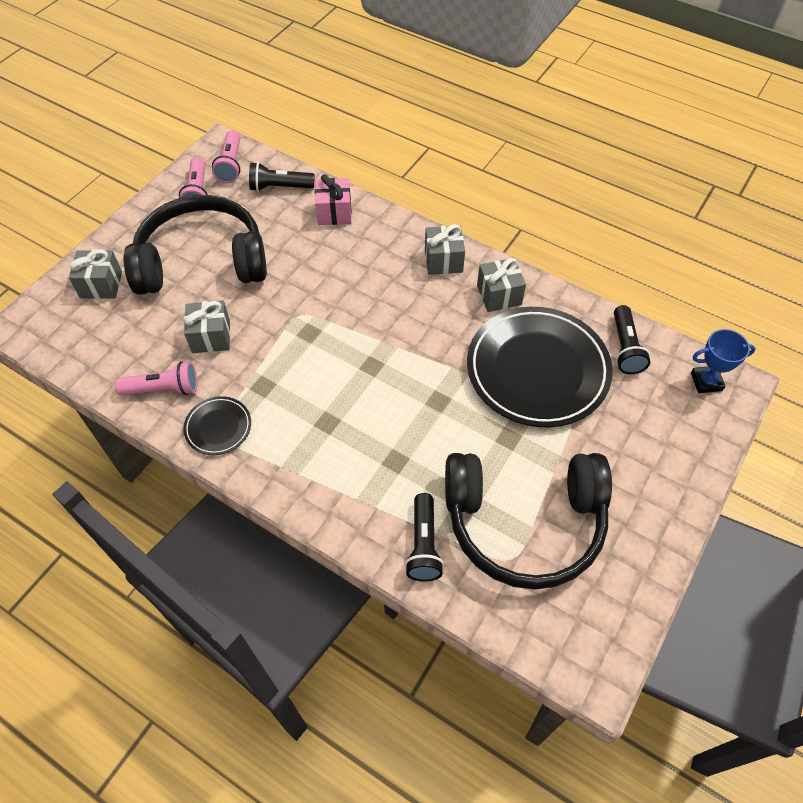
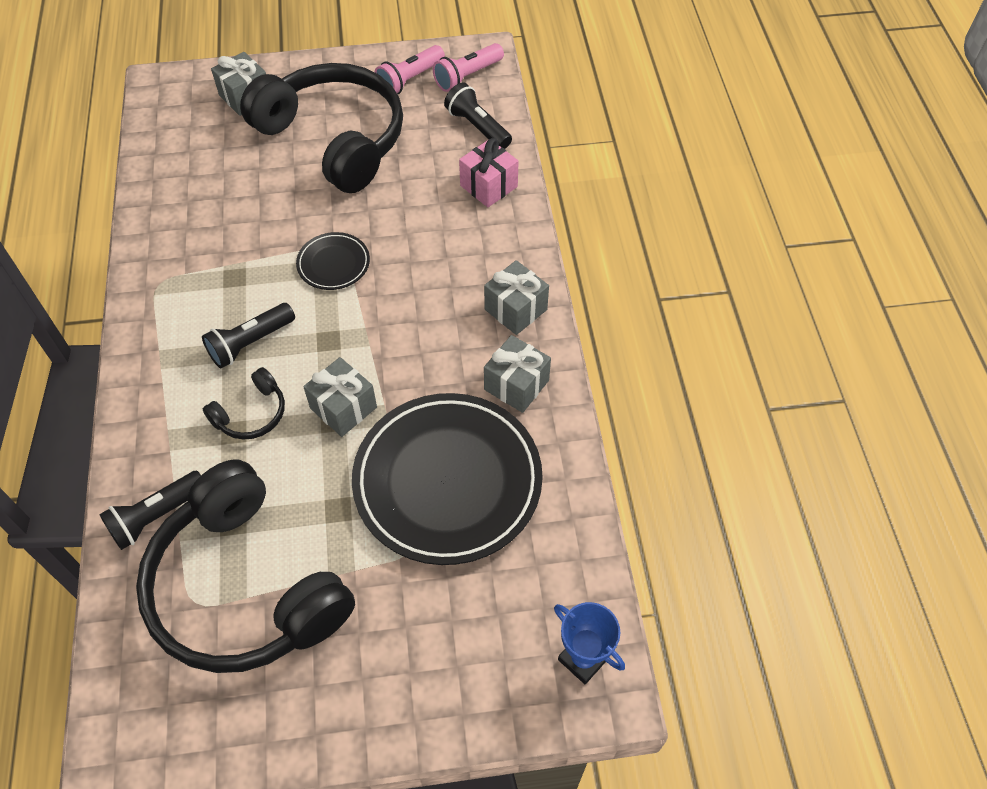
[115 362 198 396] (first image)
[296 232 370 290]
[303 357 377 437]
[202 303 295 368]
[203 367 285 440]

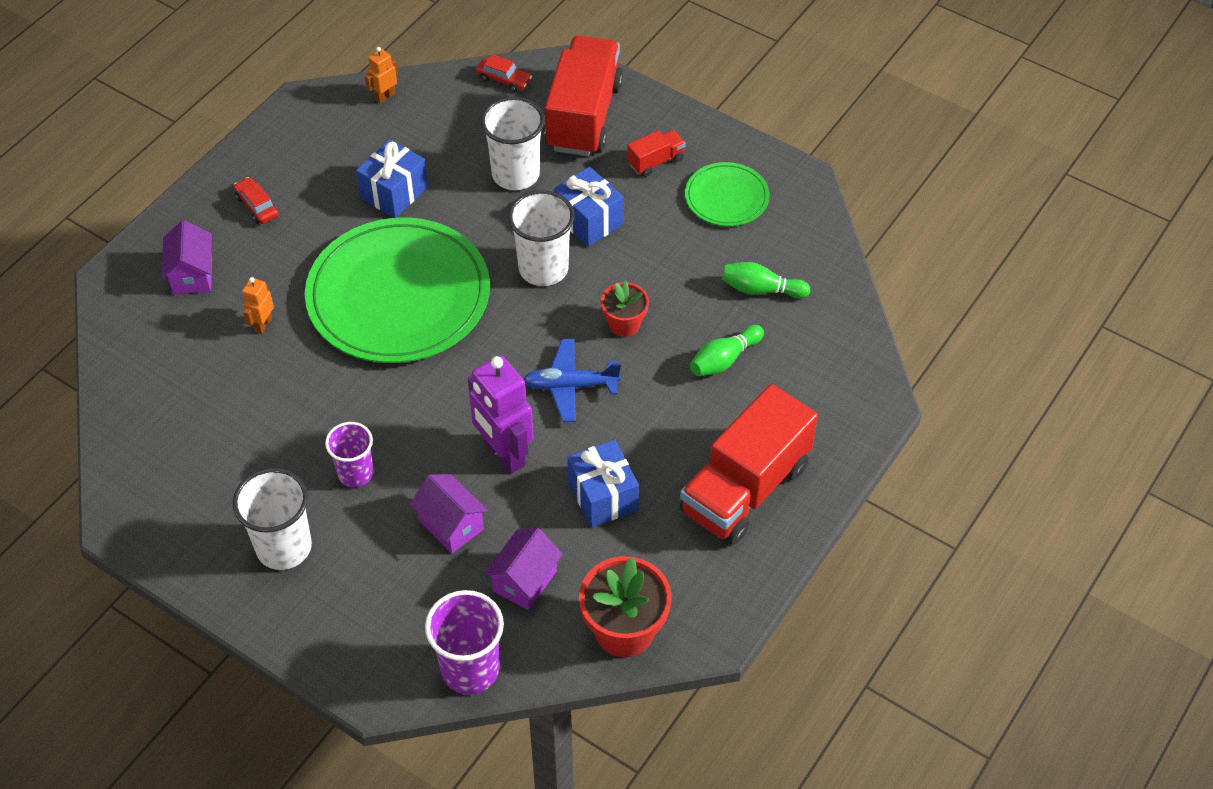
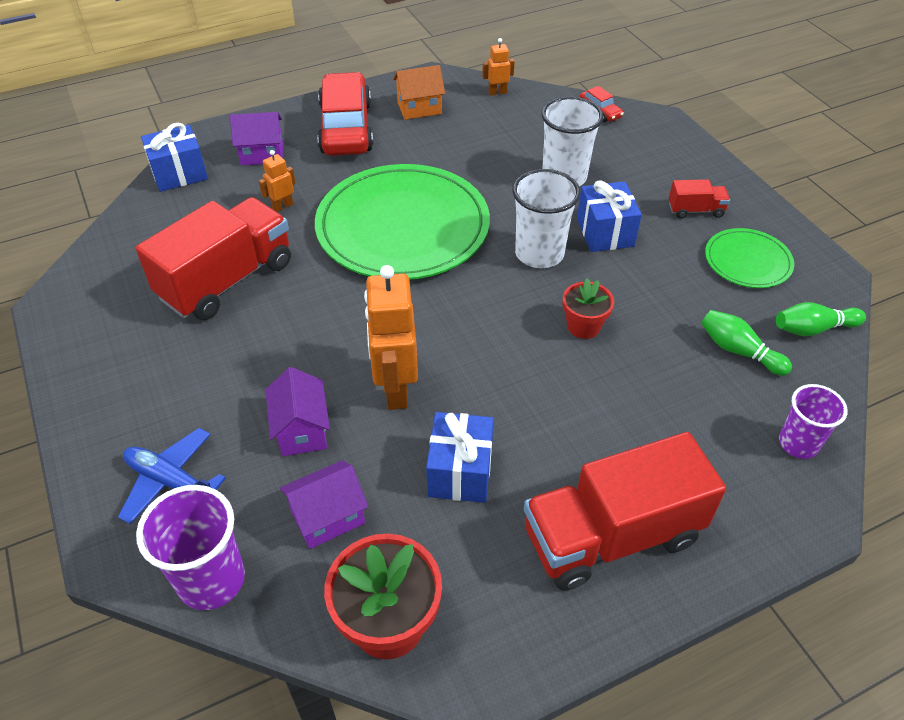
[230 112 283 165]
[233 468 312 570] (first image)
[317 72 373 156]
[779 384 848 459]
[141 123 208 192]
[364 265 418 410]
[118 428 226 524]
[136 197 291 320]
[776 302 866 337]
[393 65 445 120]

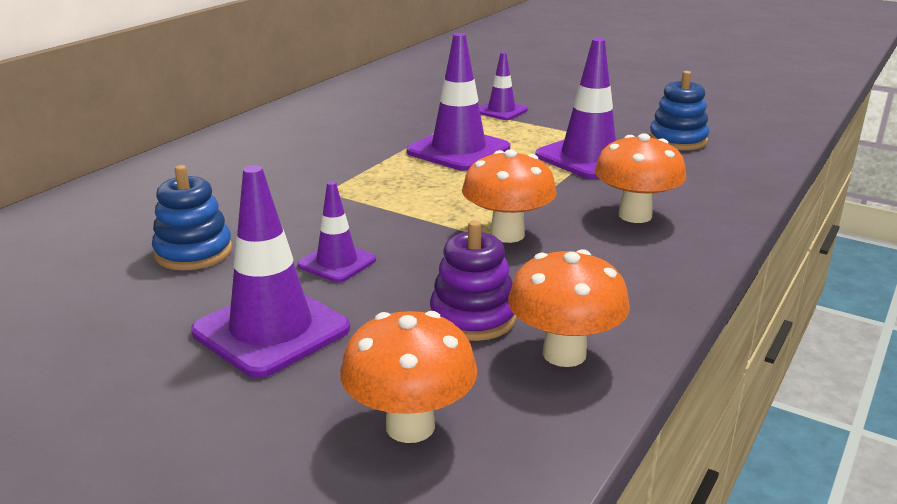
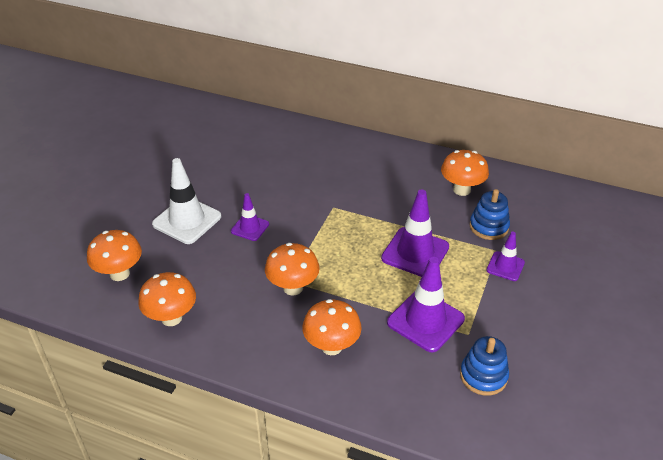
[470 189 510 240]
[152 158 221 244]
[430 220 517 341] (first image)
[441 150 489 196]

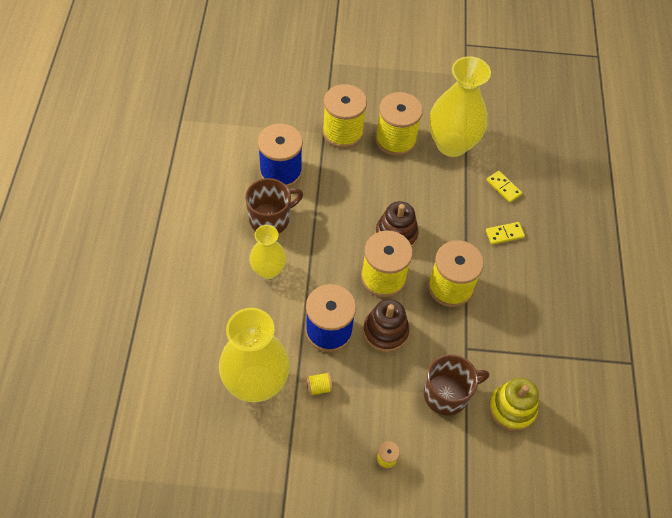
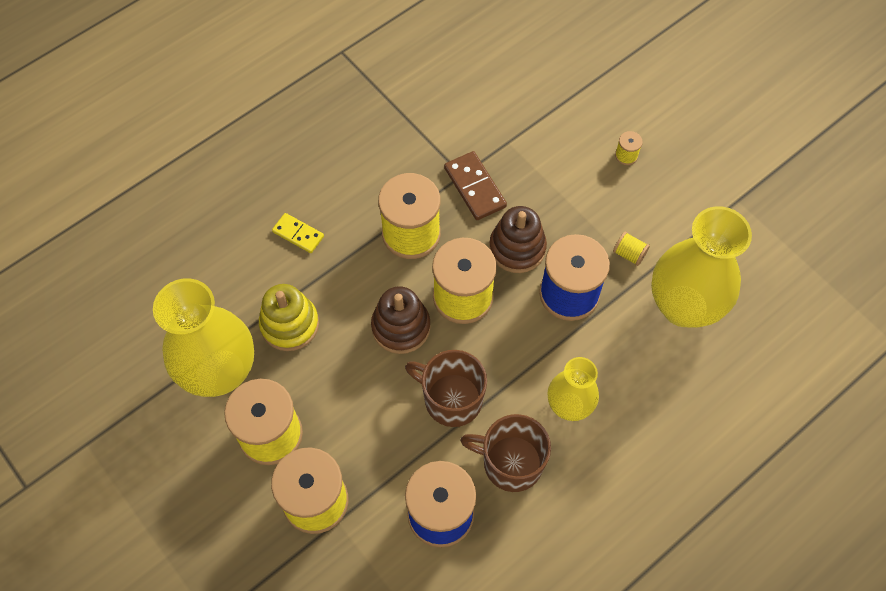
[405 350 487 427]
[486 171 522 203] (first image)
[259 284 319 351]
[444 151 507 220]

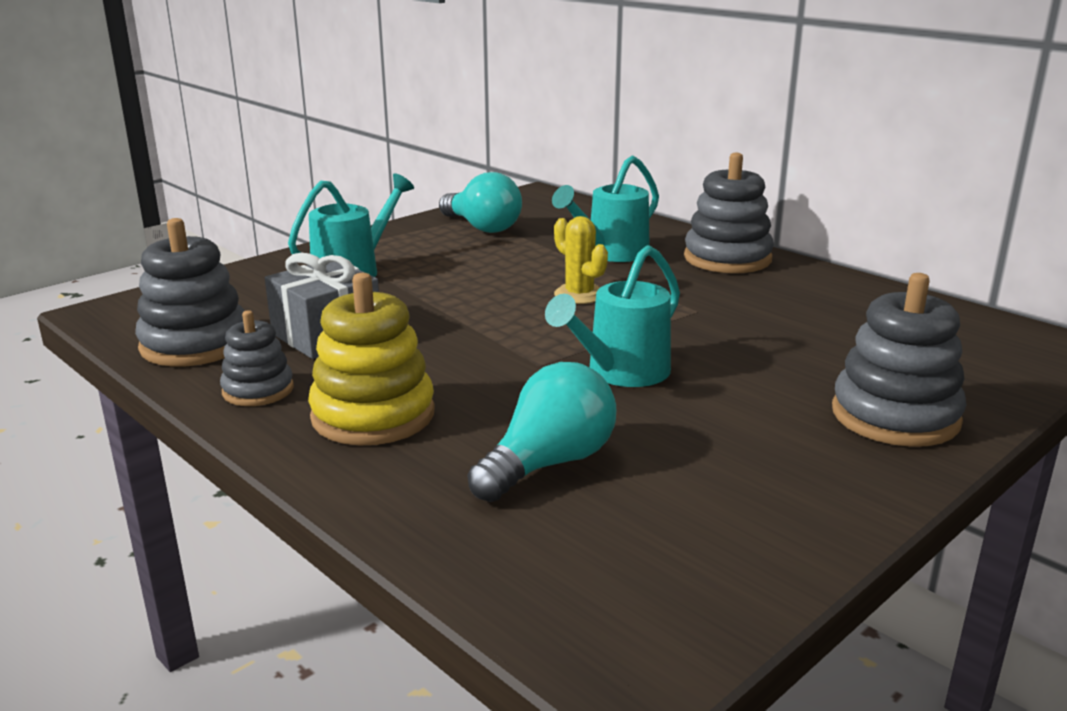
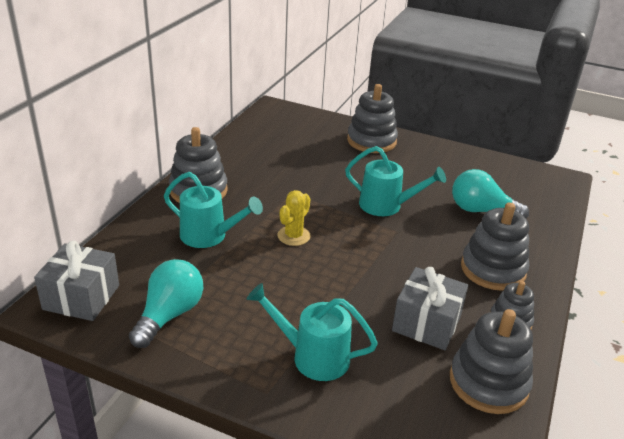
[461 202 529 291]
[34 241 119 321]

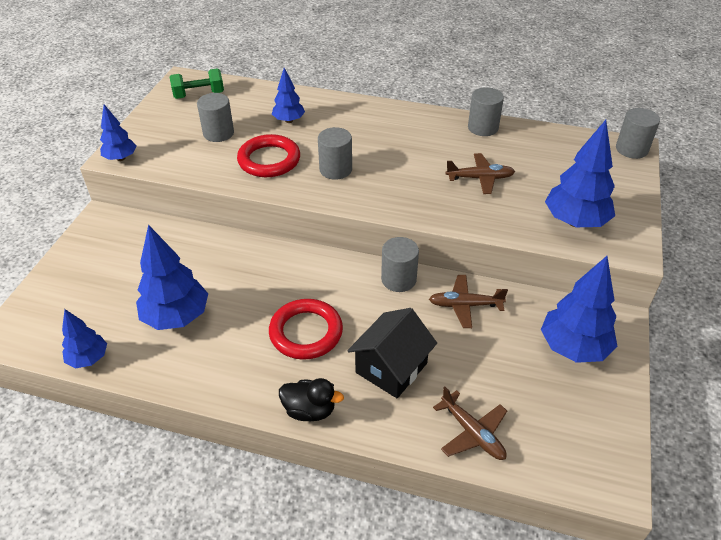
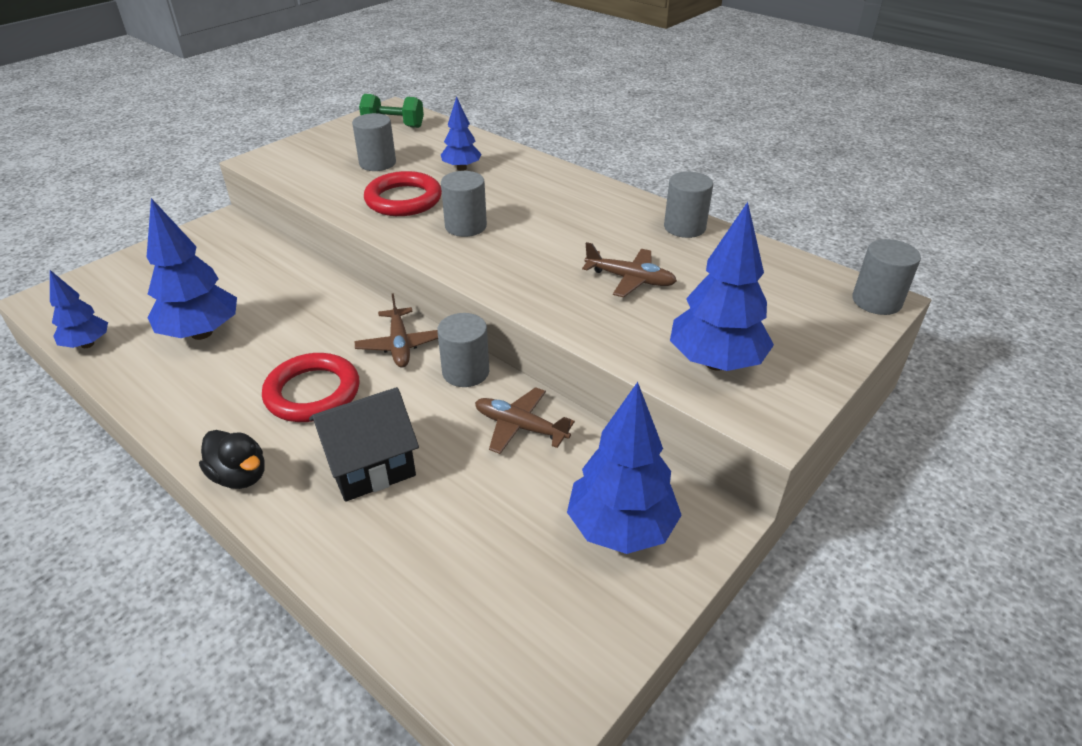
[100 104 136 161] (first image)
[354 293 438 367]

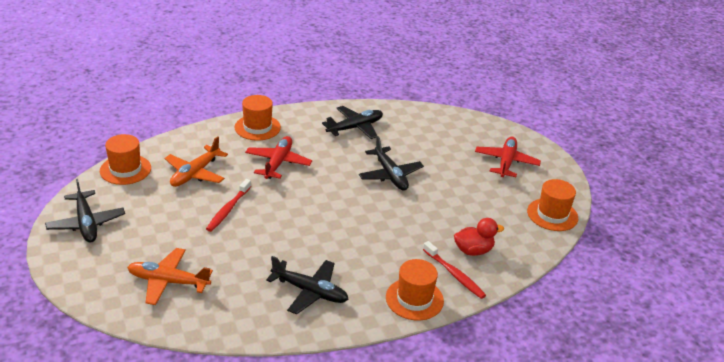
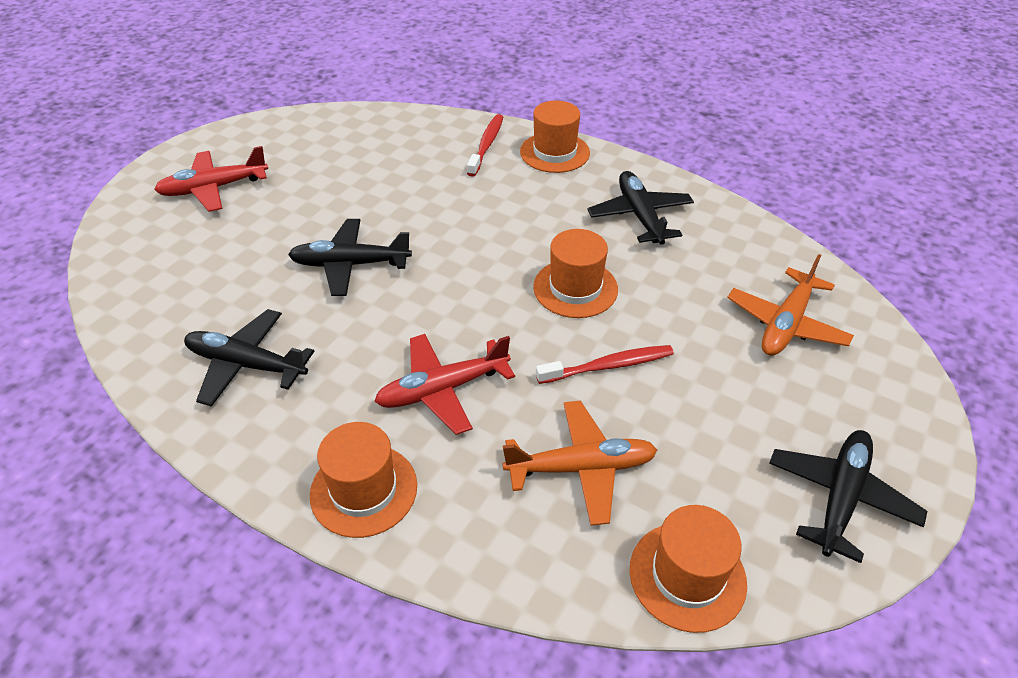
[727 254 854 356]
[288 219 412 296]
[454 218 504 256] (first image)
[533 229 618 318]

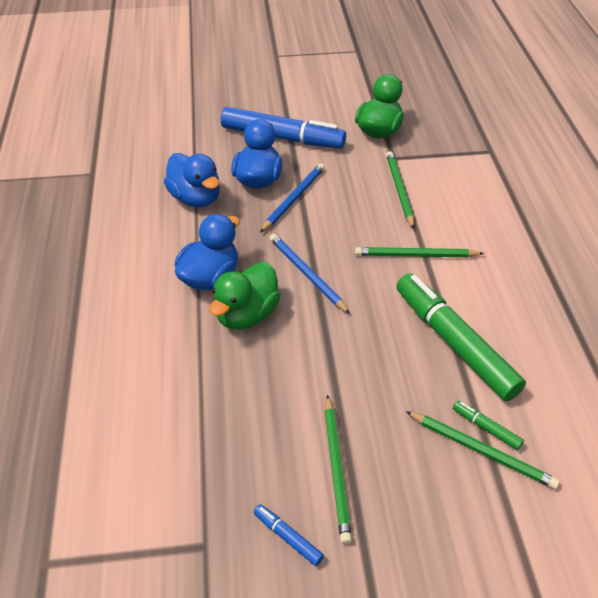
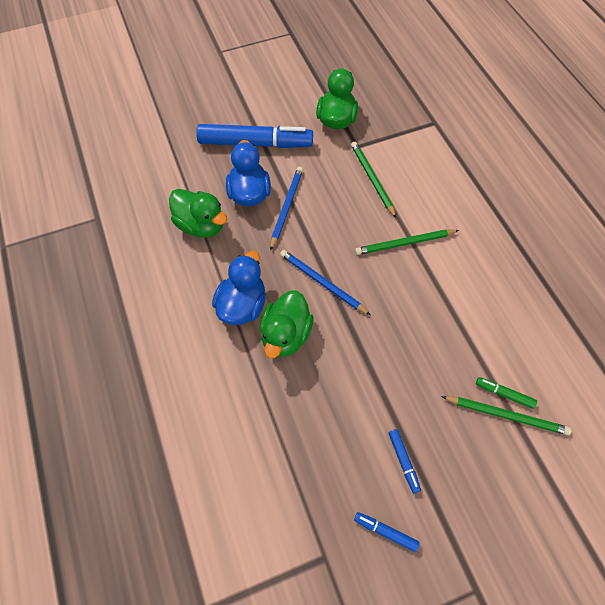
[169 189 227 238]
[388 429 421 493]
[396 273 526 401] (first image)

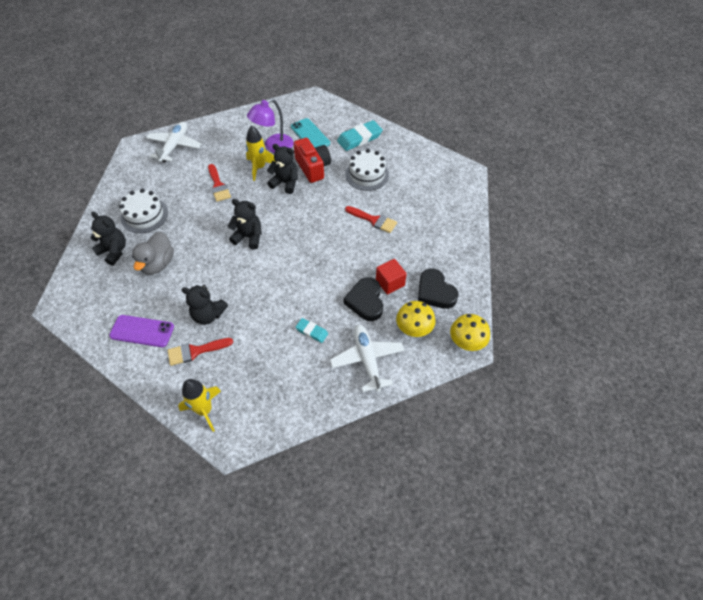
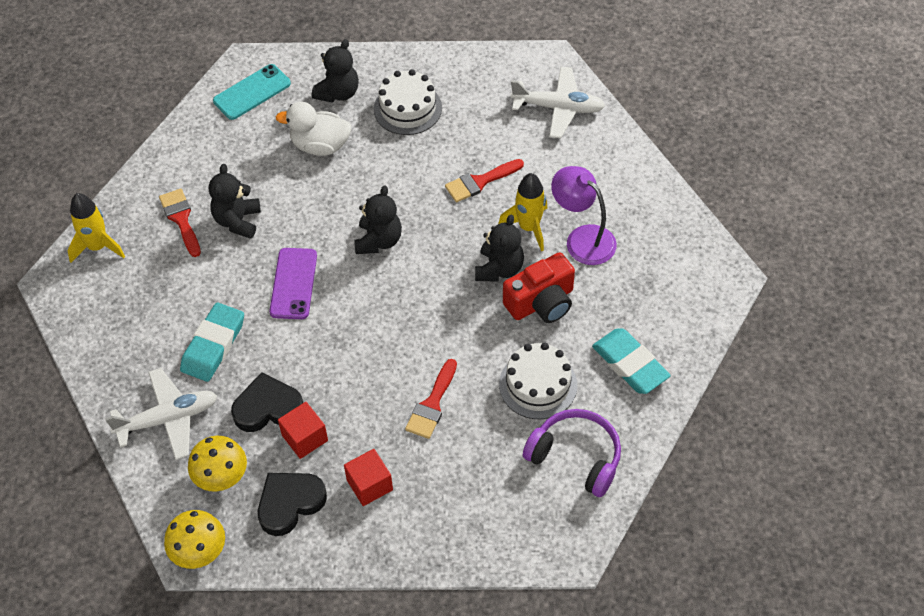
[269 248 317 319]
[276 102 352 156]
[213 64 291 120]
[180 302 244 382]
[344 449 393 506]
[523 409 621 497]

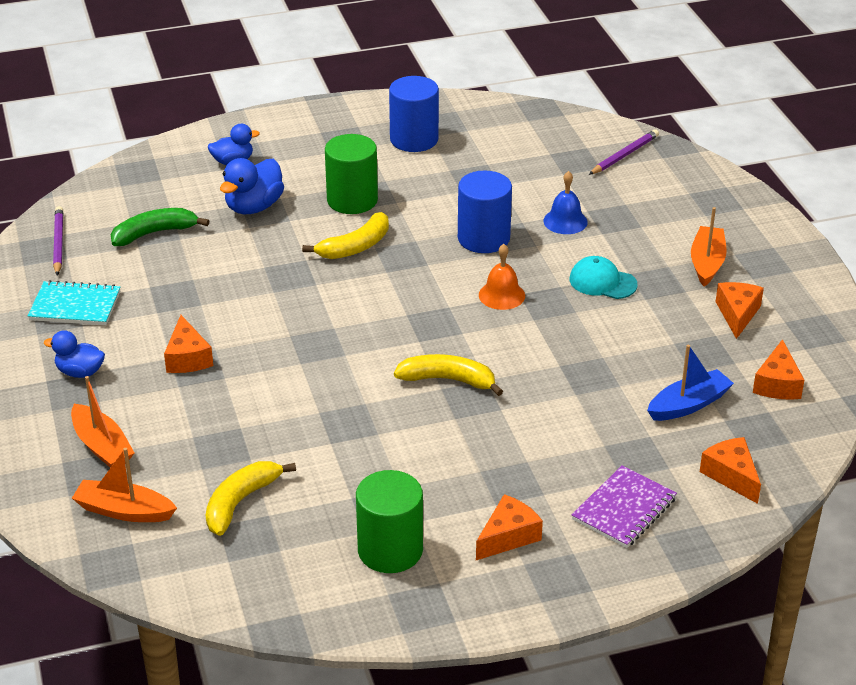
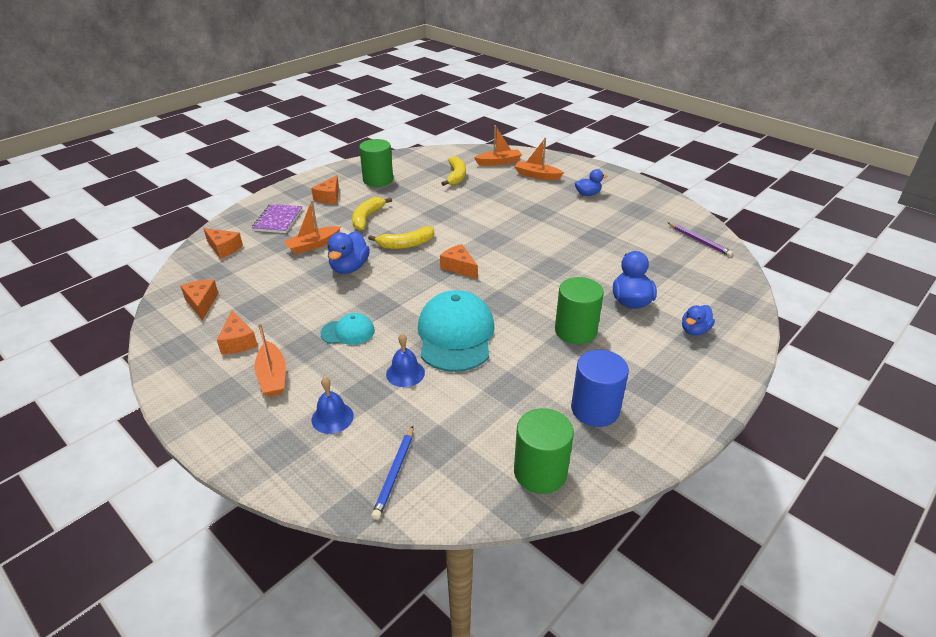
[28 280 120 325] (first image)
[111 208 209 246] (first image)
[440 244 478 279]
[352 197 392 230]
[418 290 495 372]
[479 244 525 310] (first image)
[371 426 413 520]
[647 345 734 421] (first image)
[284 200 341 254]
[312 377 354 434]
[328 231 370 274]
[514 408 574 494]

